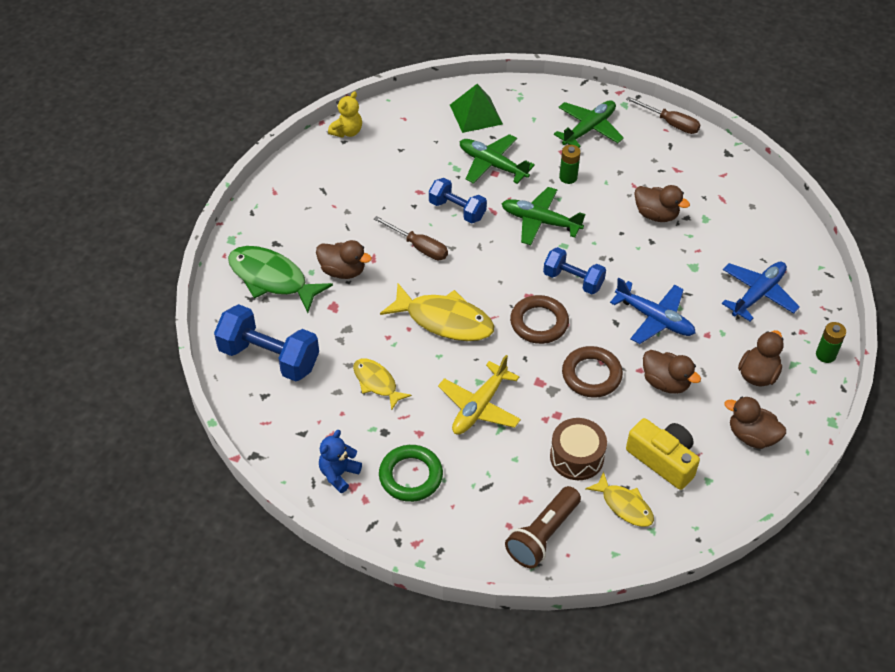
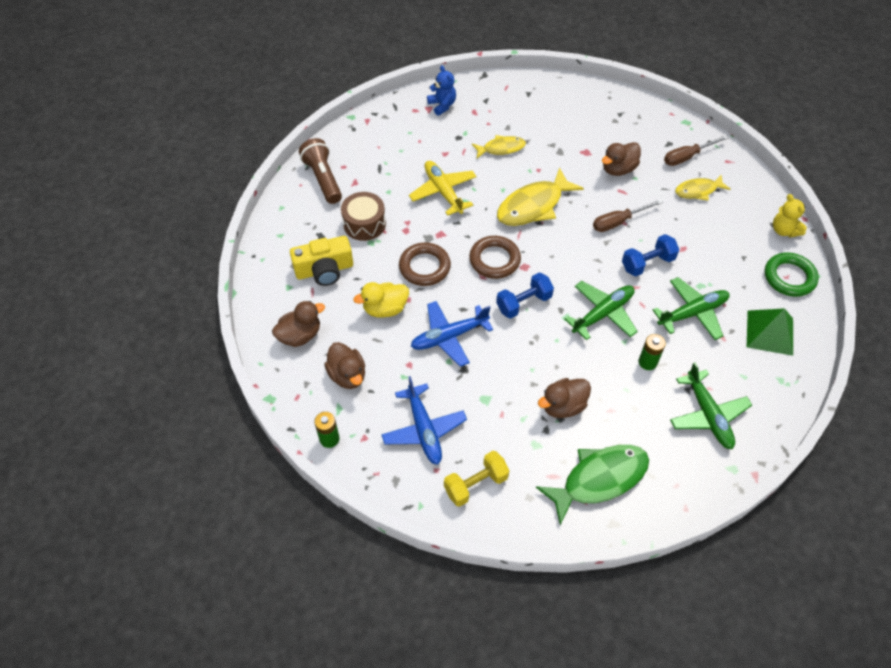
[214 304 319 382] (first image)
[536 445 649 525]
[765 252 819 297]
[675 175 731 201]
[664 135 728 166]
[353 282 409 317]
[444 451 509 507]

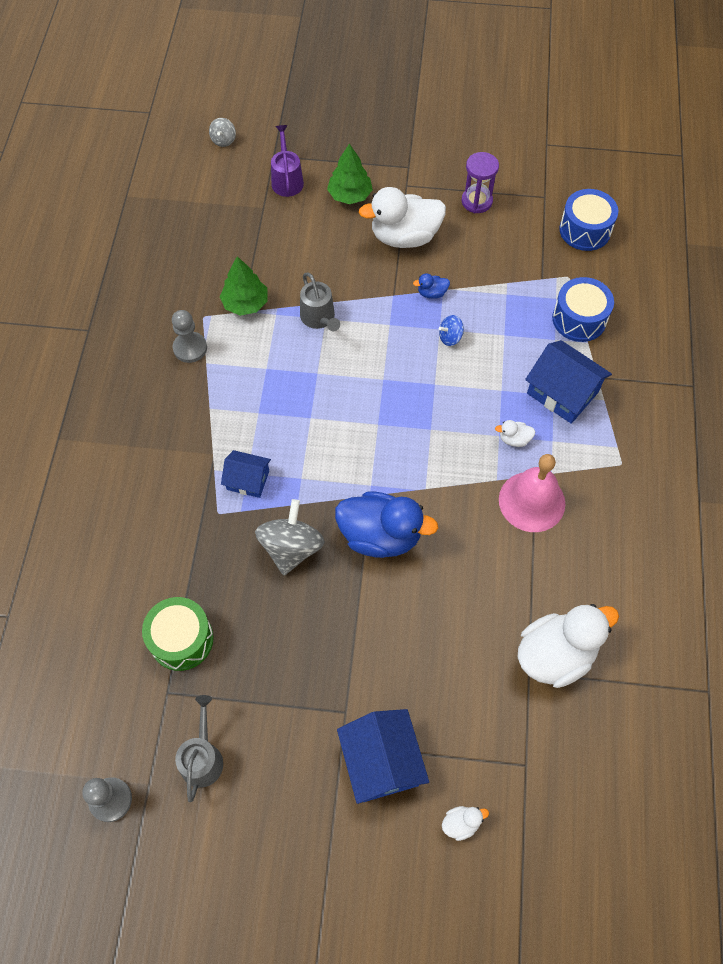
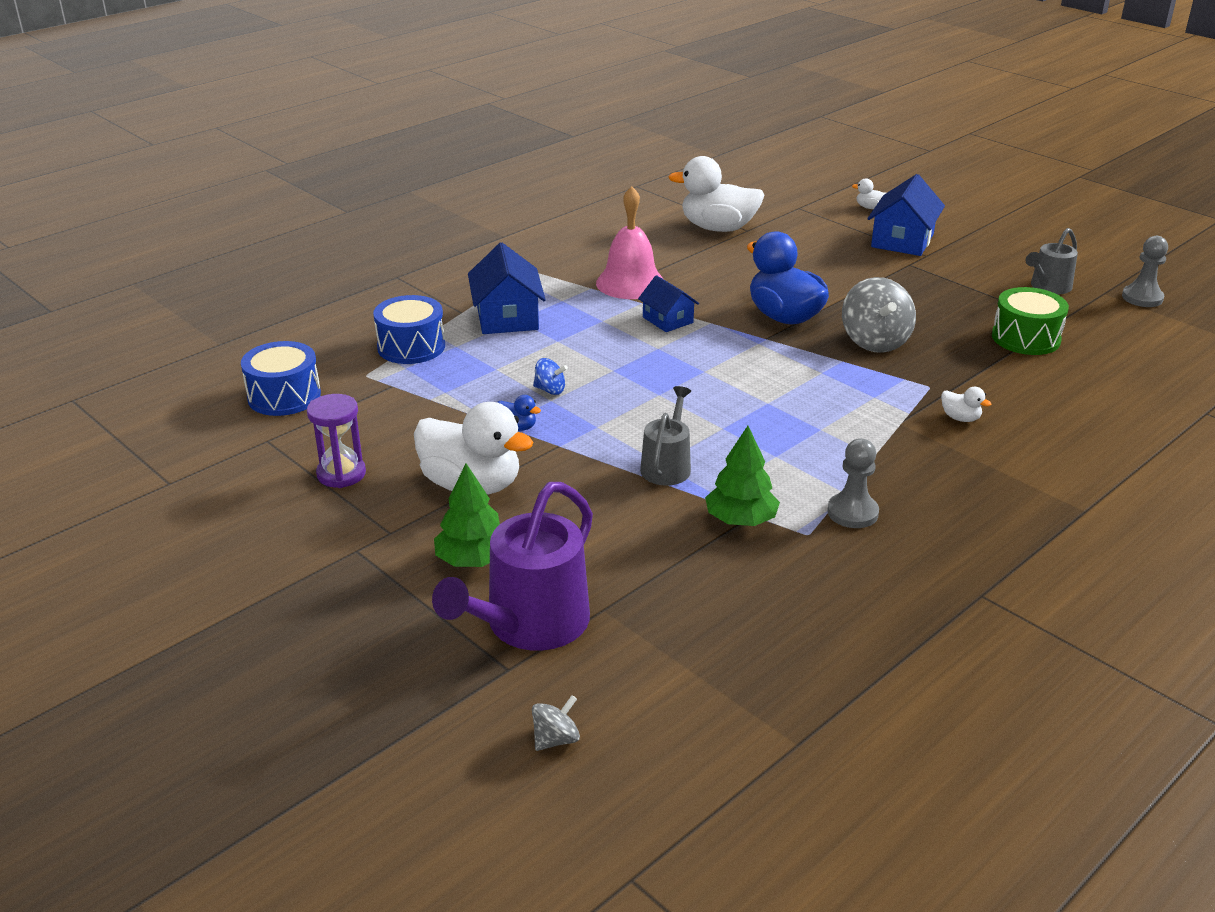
[638 275 699 332]
[842 277 916 353]
[432 482 593 651]
[941 387 991 422]

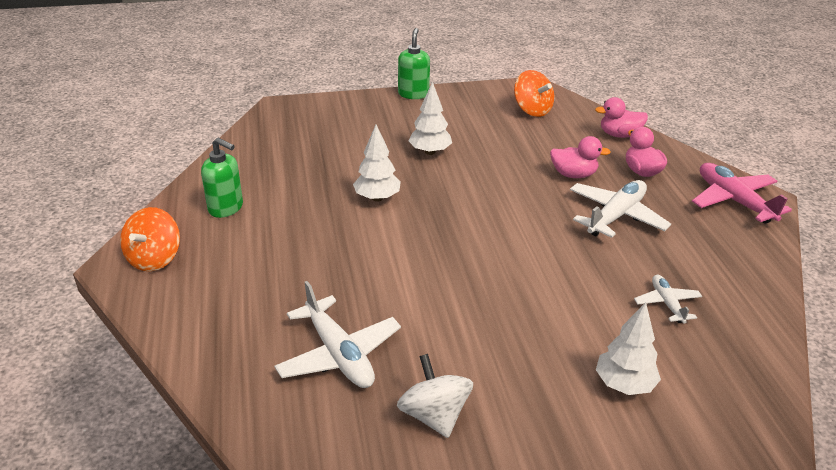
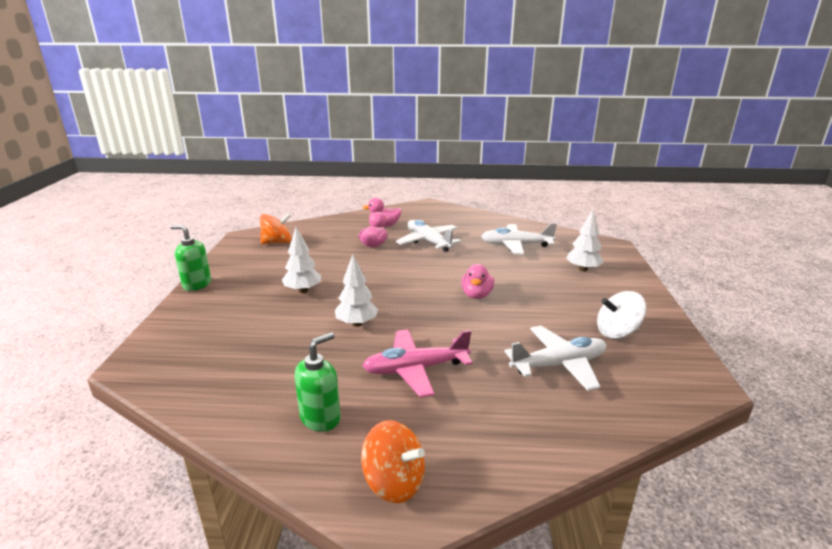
[461 264 494 299]
[481 223 557 255]
[362 329 473 397]

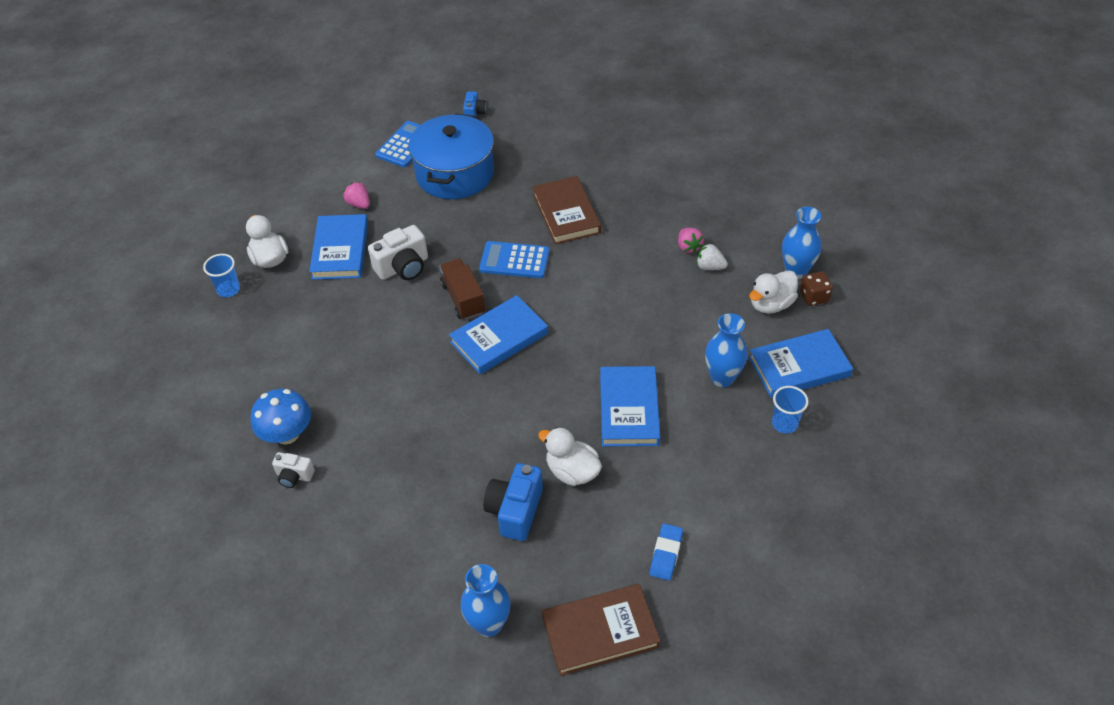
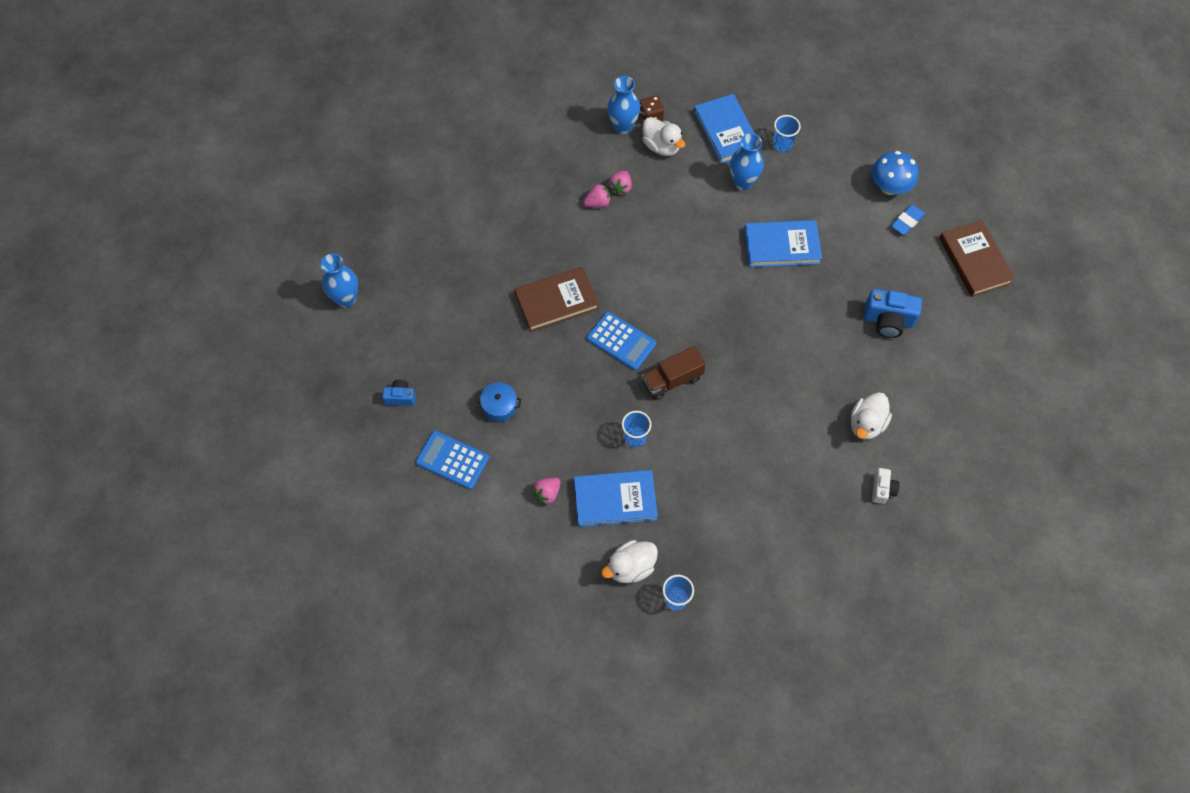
[872 151 919 195]
[622 411 652 447]
[476 382 521 422]
[449 295 548 374] (first image)
[321 254 358 308]
[587 311 656 370]
[851 393 892 440]
[891 205 925 235]
[609 171 632 195]

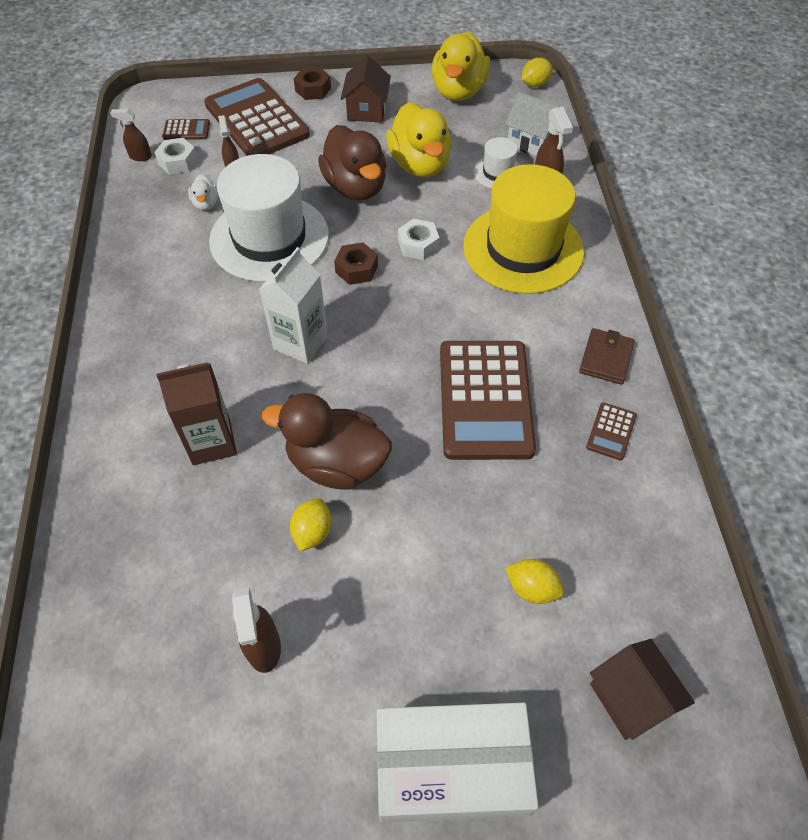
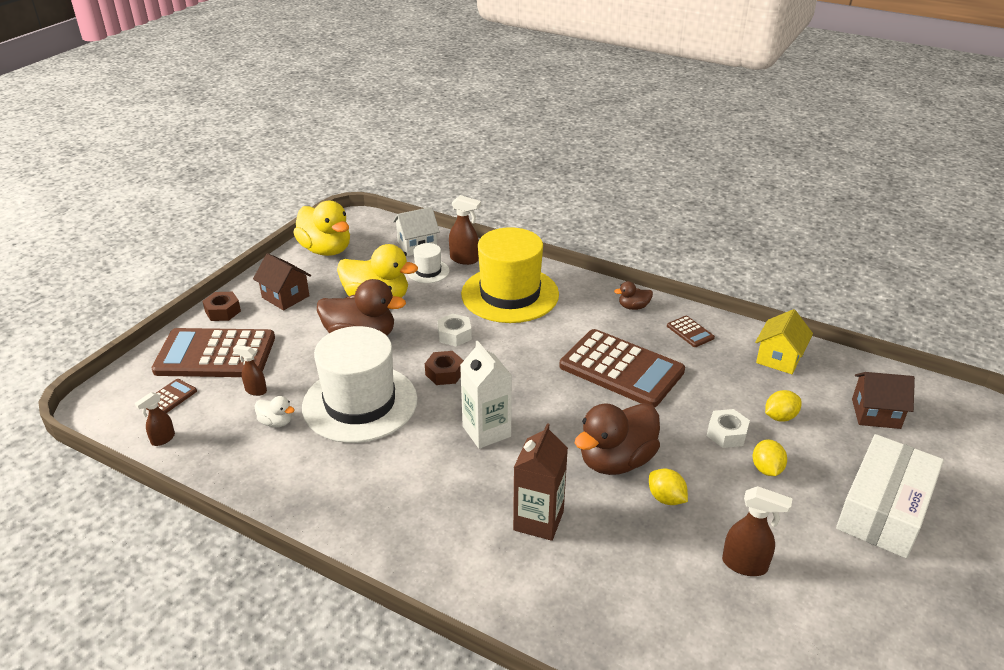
[707 409 750 448]
[753 439 787 476]
[614 281 653 310]
[755 309 813 374]

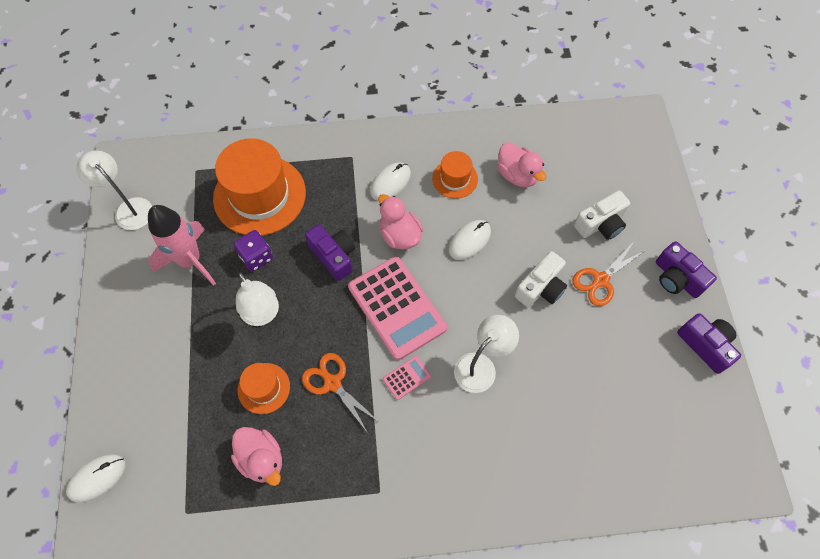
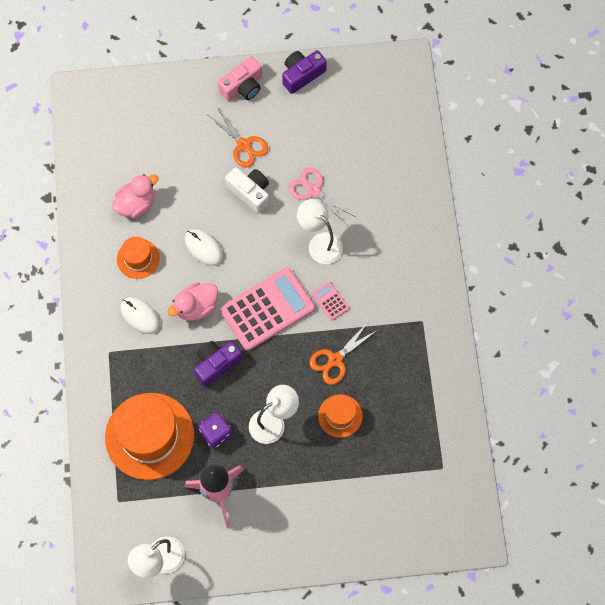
[66 454 126 502] (first image)
[231 427 282 486] (first image)
[574 190 630 240] (first image)
[218 56 262 101]
[289 167 356 225]

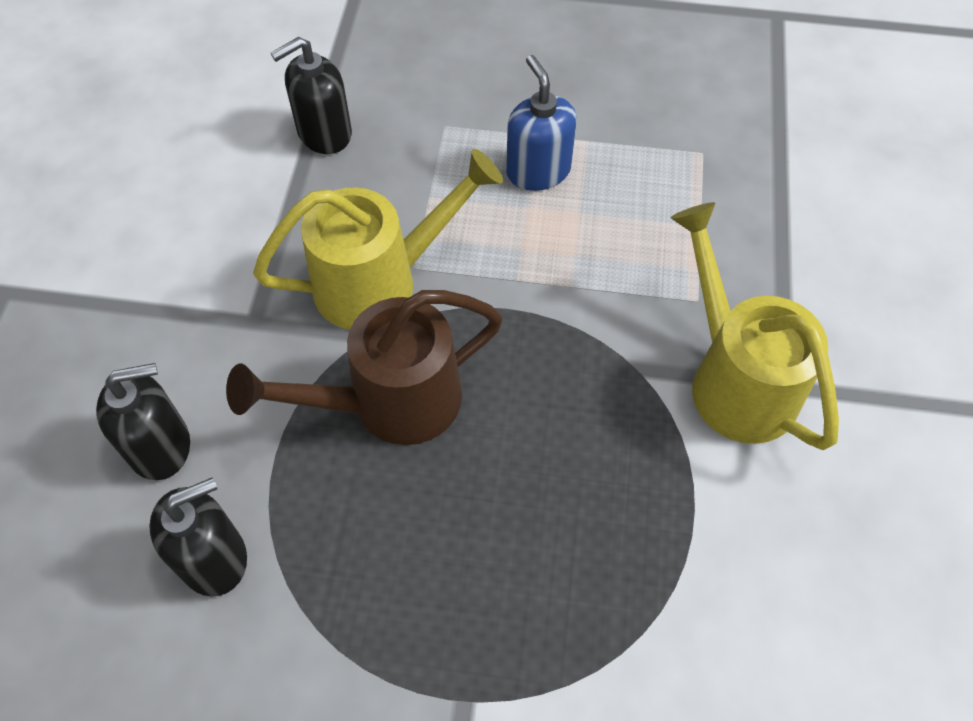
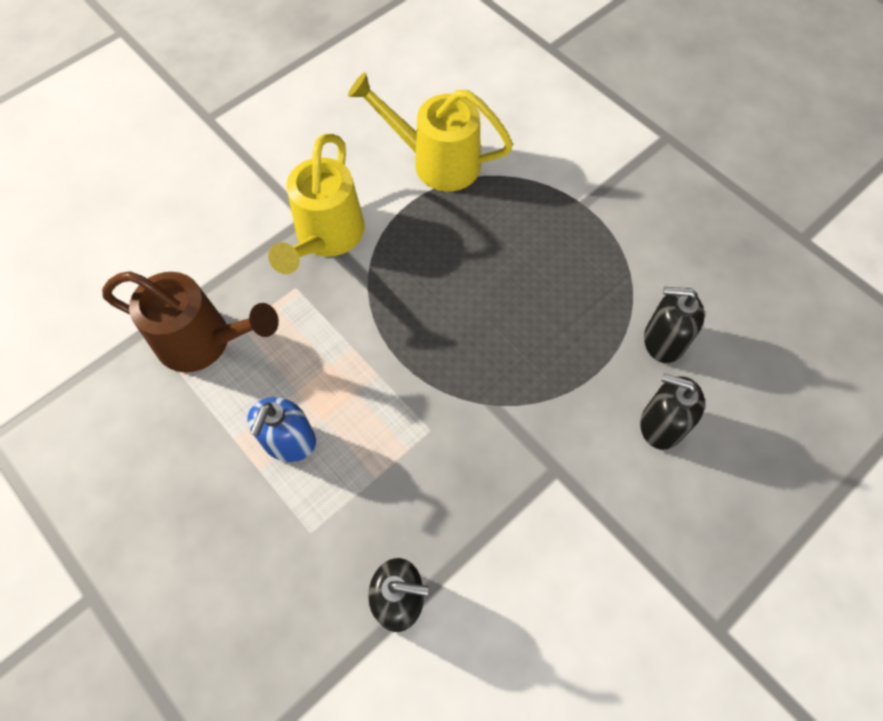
[102 271 279 372]
[348 72 513 192]

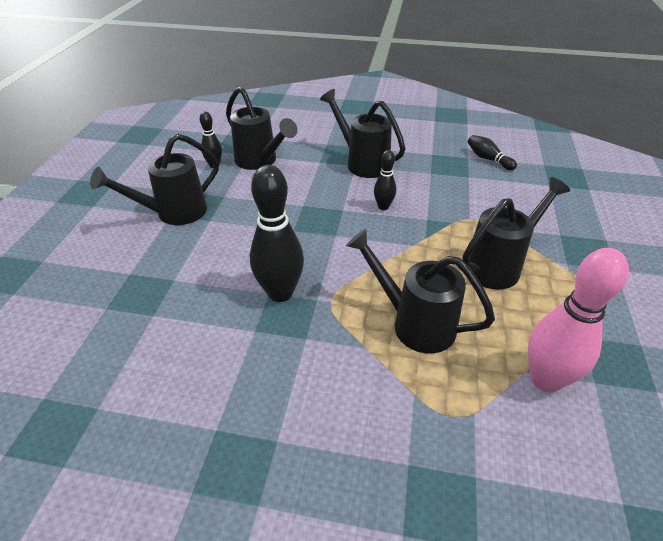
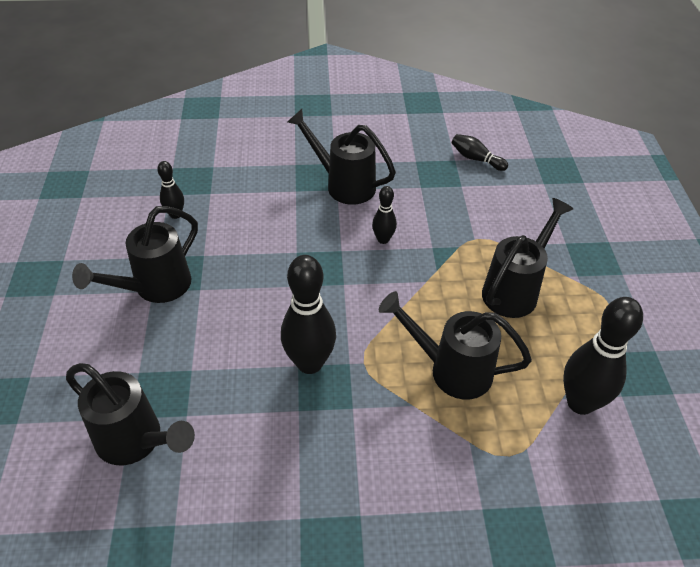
[66 363 195 465]
[563 297 643 415]

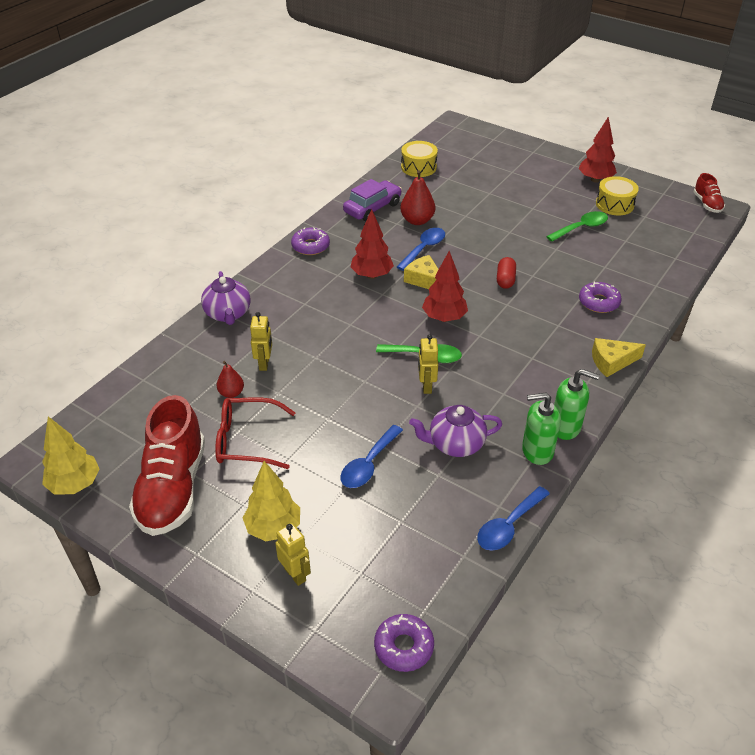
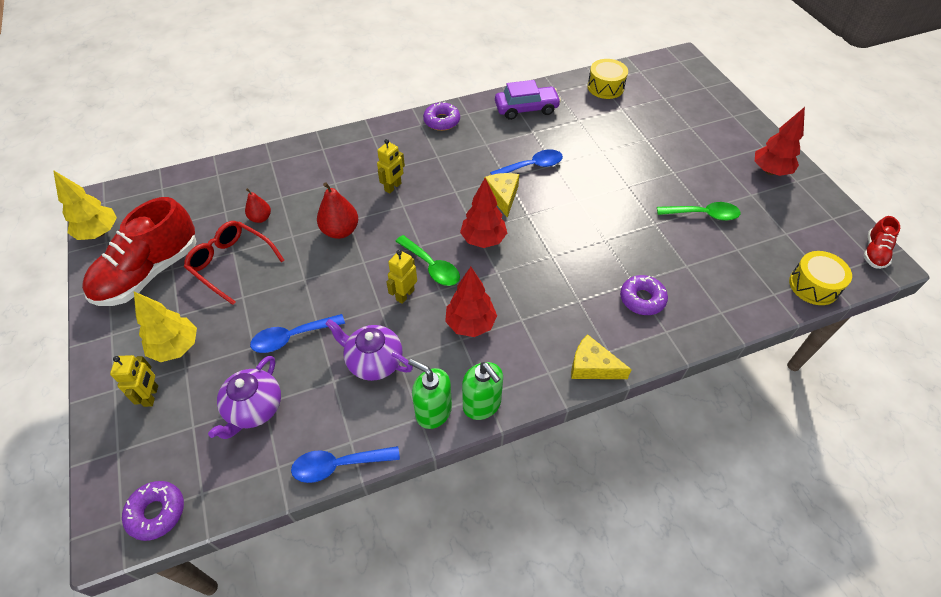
[208 356 281 439]
[377 139 405 194]
[445 267 497 337]
[317 182 358 239]
[497 257 516 289] (first image)
[789 251 852 305]

